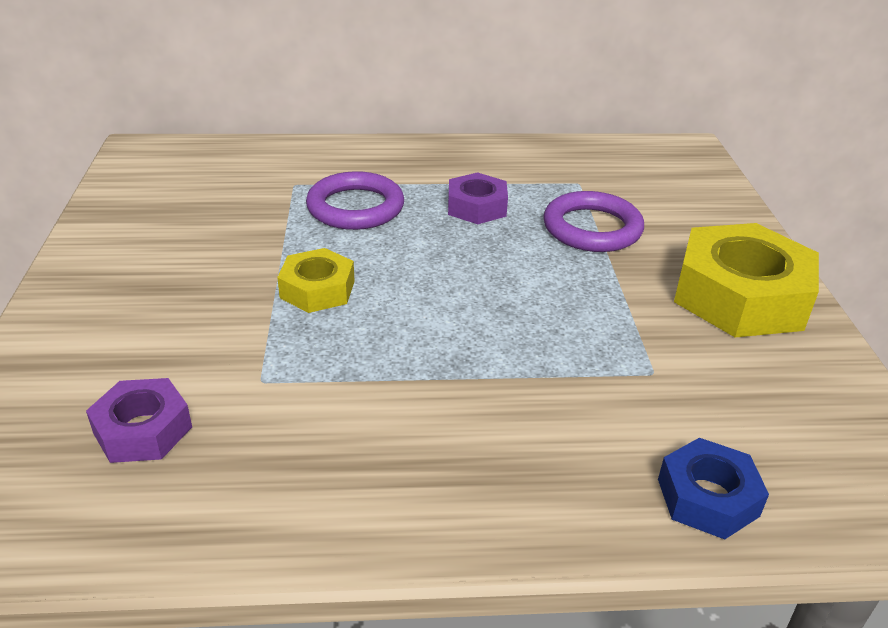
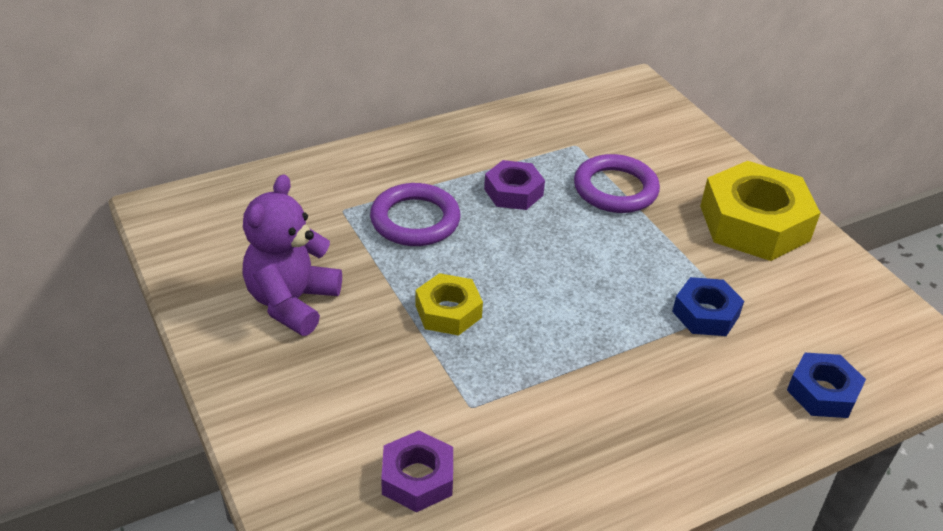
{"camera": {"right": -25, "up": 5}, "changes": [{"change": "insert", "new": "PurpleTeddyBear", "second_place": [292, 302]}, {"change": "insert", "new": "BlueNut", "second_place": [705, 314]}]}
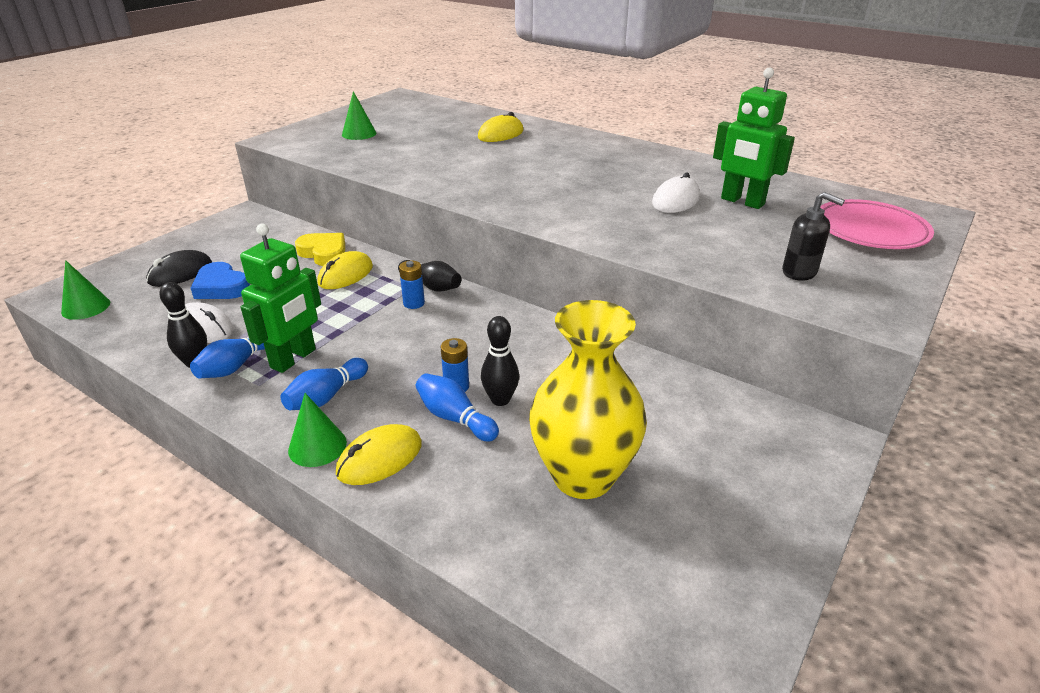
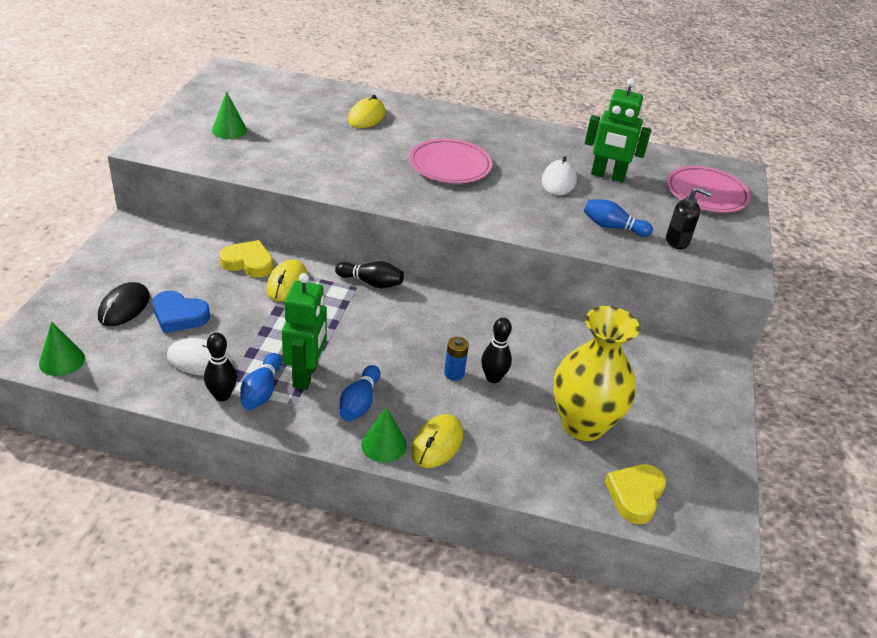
{"camera": {"right": -25, "up": 5}, "changes": [{"change": "delete", "old": "BlueBattery", "first_place": [414, 303]}, {"change": "move", "old": "BlueBowlingPin", "first_place": [455, 418], "second_place": [612, 227]}, {"change": "insert", "new": "PinkPlate", "second_place": [450, 166]}, {"change": "insert", "new": "YellowHeart", "second_place": [635, 495]}]}
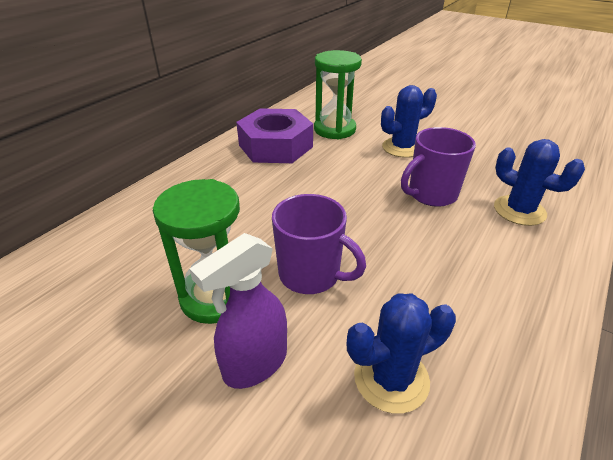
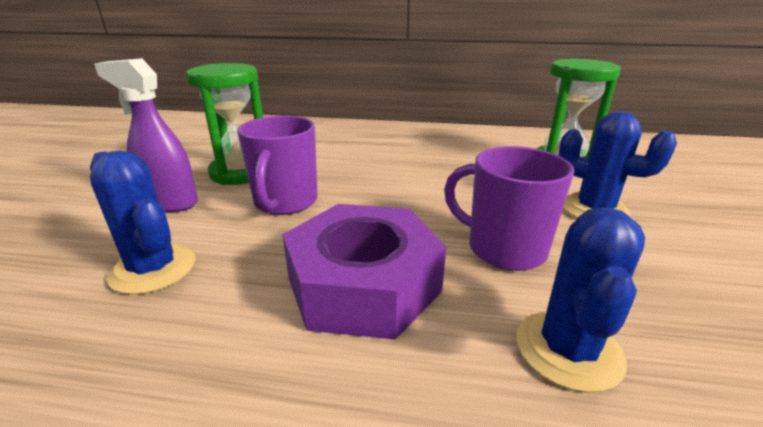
{"camera": {"right": 65, "up": -10}, "changes": [{"change": "move", "old": "PurpleNut", "first_place": [276, 146], "second_place": [363, 284]}]}
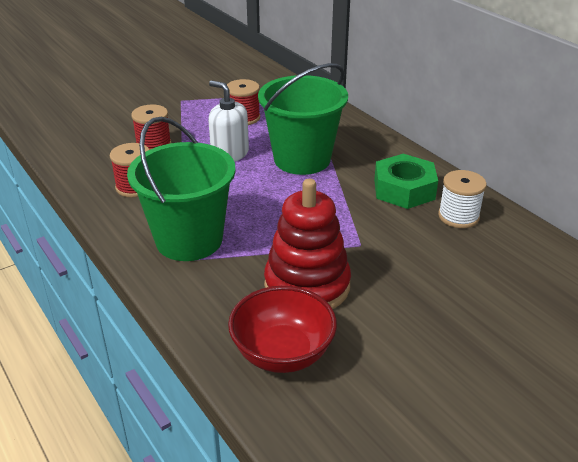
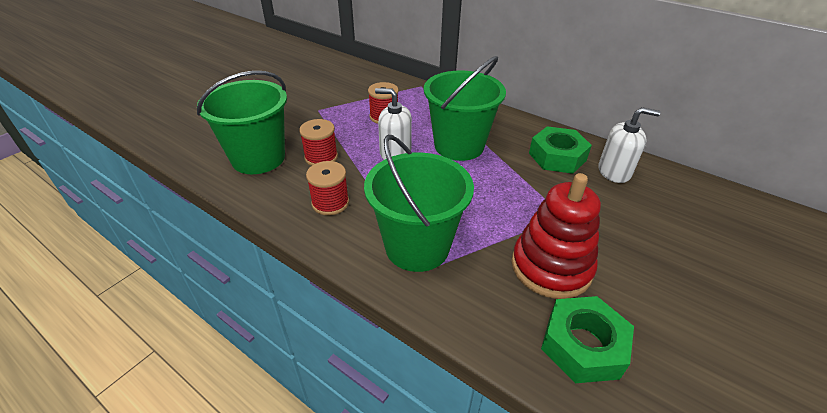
{"camera": {"right": -20, "up": 5}, "changes": [{"change": "replace", "old": "RedBowl", "new": "GreenNut", "first_place": [282, 353], "second_place": [583, 345]}, {"change": "replace", "old": "WhiteSpool", "new": "WhiteSoapDispenser", "first_place": [458, 216], "second_place": [614, 172]}, {"change": "insert", "new": "GreenBucket", "second_place": [258, 158]}]}
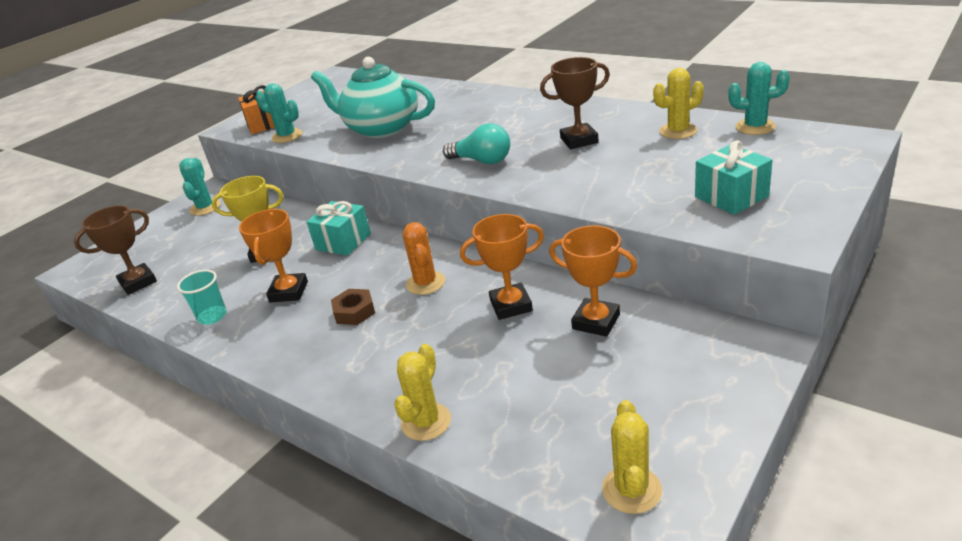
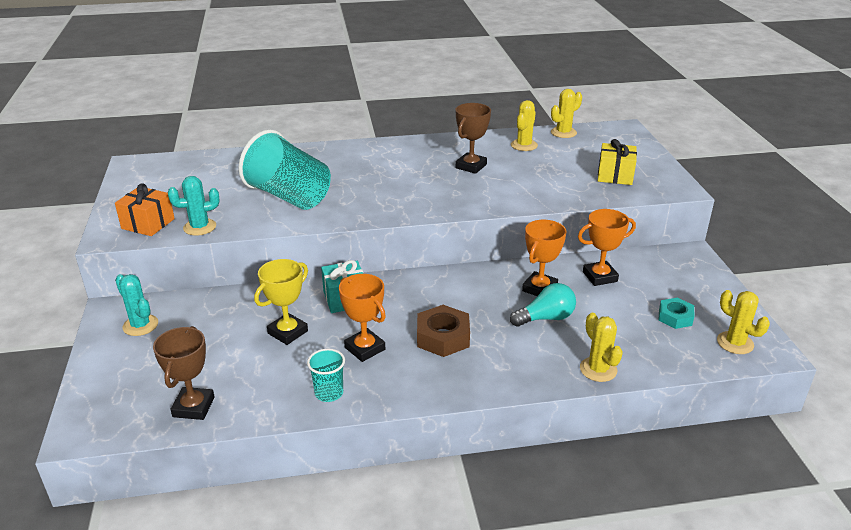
{"camera": {"right": -50, "up": 0}, "changes": [{"change": "replace", "old": "TurquoiseTeapot", "new": "TurquoiseCup", "first_place": [381, 128], "second_place": [289, 197]}, {"change": "resize", "old": "BrownNut", "first_place": [354, 312], "second_place": [443, 337], "factor": 1.55}, {"change": "delete", "old": "OrangeCactus", "first_place": [425, 283]}, {"change": "move", "old": "TurquoiseLightBulb", "first_place": [482, 161], "second_place": [546, 318]}, {"change": "recolor", "old": "TurquoiseGift", "new": "YellowGift", "first_place": [731, 196], "second_place": [615, 176]}, {"change": "recolor", "old": "TurquoiseCactus", "new": "YellowCactus", "first_place": [755, 127], "second_place": [563, 132]}, {"change": "insert", "new": "TurquoiseNut", "second_place": [675, 317]}]}
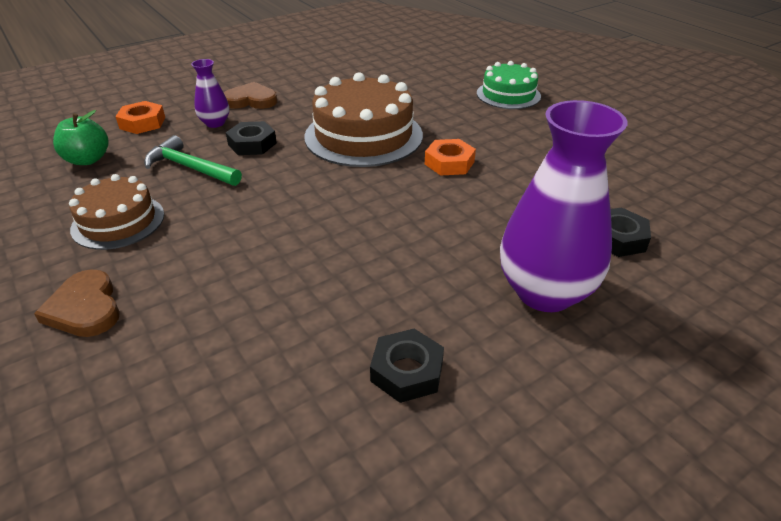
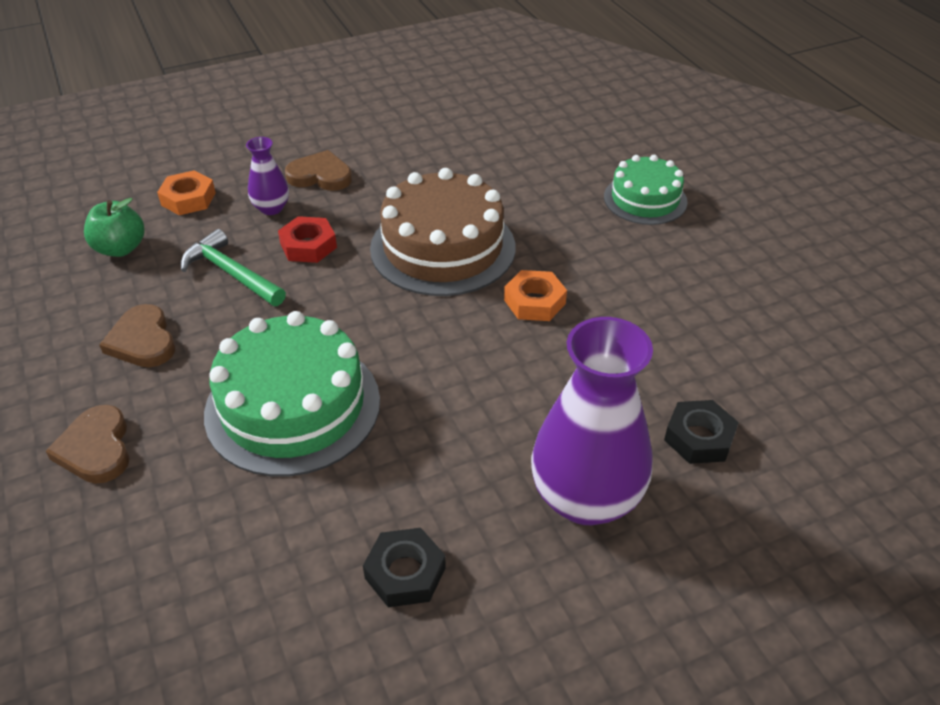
{"camera": {"right": 10, "up": 5}, "changes": [{"change": "replace", "old": "BrownCake", "new": "BrownHeart", "first_place": [118, 221], "second_place": [142, 341]}, {"change": "recolor", "old": "BlackNut", "new": "RedNut", "first_place": [252, 144], "second_place": [308, 246]}, {"change": "insert", "new": "GreenCake", "second_place": [293, 406]}]}
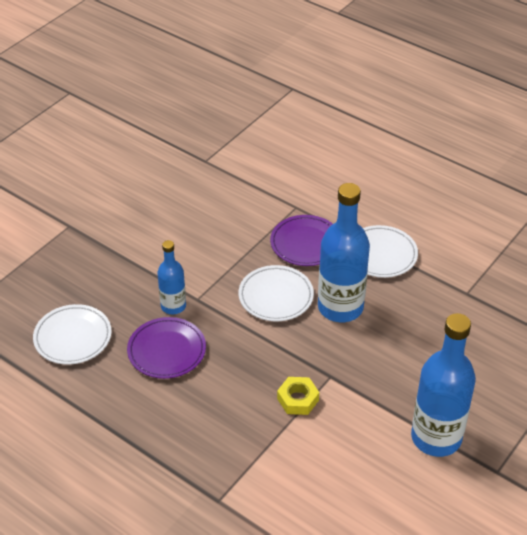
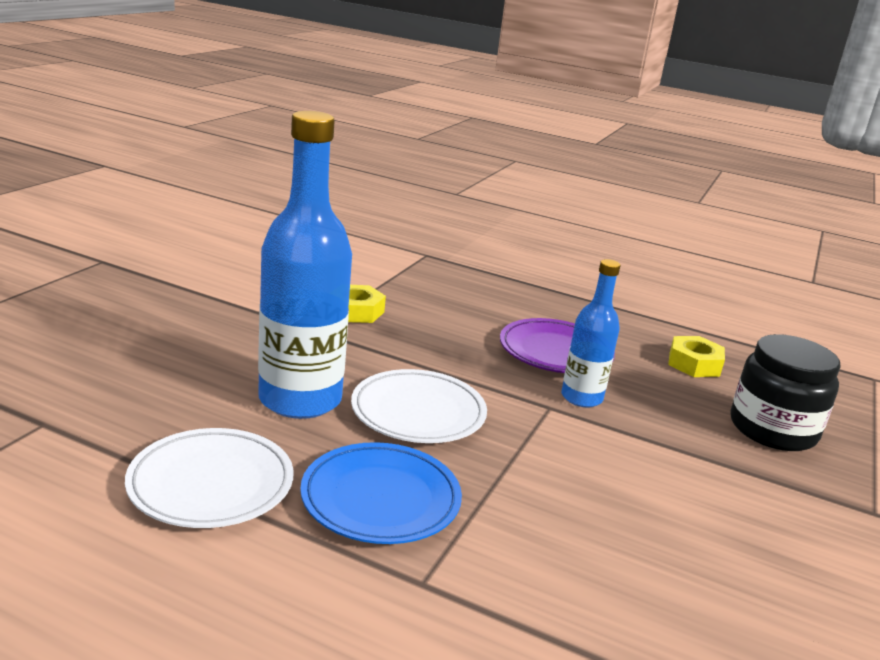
{"camera": {"right": 165, "up": -20}, "changes": [{"change": "replace", "old": "WhitePlate", "new": "YellowNut", "first_place": [73, 337], "second_place": [694, 364]}, {"change": "recolor", "old": "PurplePlate", "new": "BluePlate", "first_place": [306, 243], "second_place": [380, 499]}, {"change": "delete", "old": "BlueBottle", "first_place": [436, 437]}, {"change": "insert", "new": "BlackJar", "second_place": [772, 429]}]}
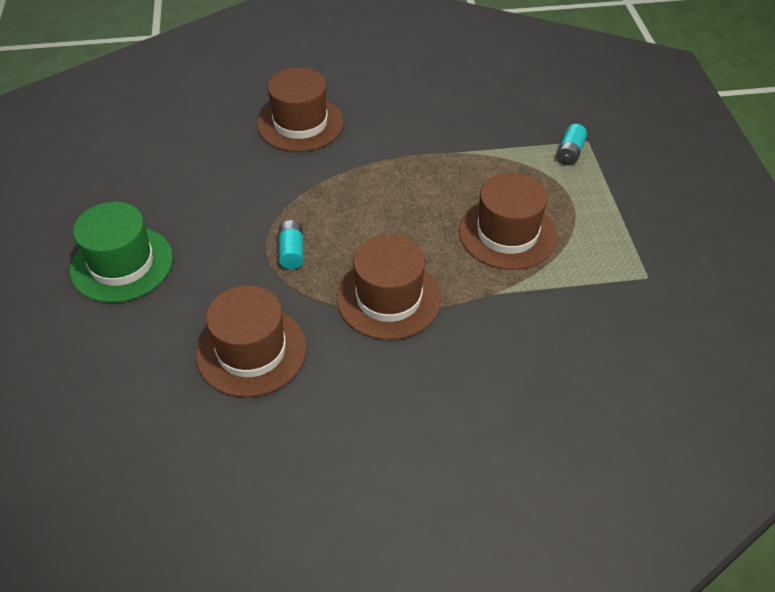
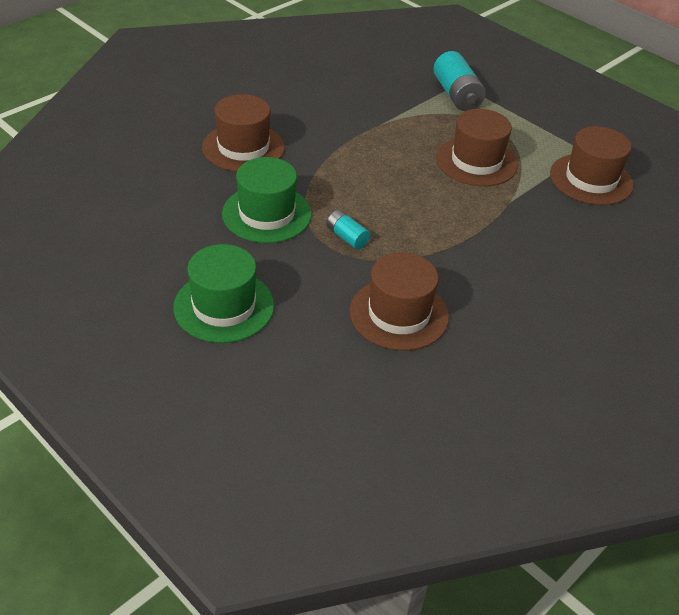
{"camera": {"right": -40, "up": -5}, "changes": [{"change": "move", "old": "BrownHat", "first_place": [389, 298], "second_place": [591, 179]}, {"change": "resize", "old": "TurquoiseBattery", "first_place": [570, 152], "second_place": [456, 95], "factor": 1.81}, {"change": "insert", "new": "GreenHat", "second_place": [266, 214]}]}
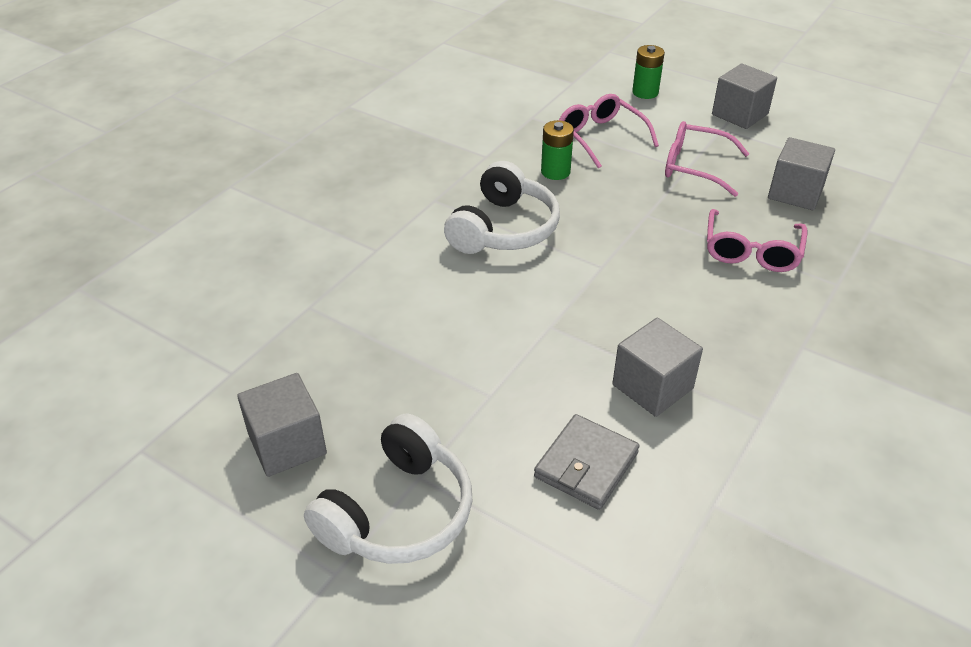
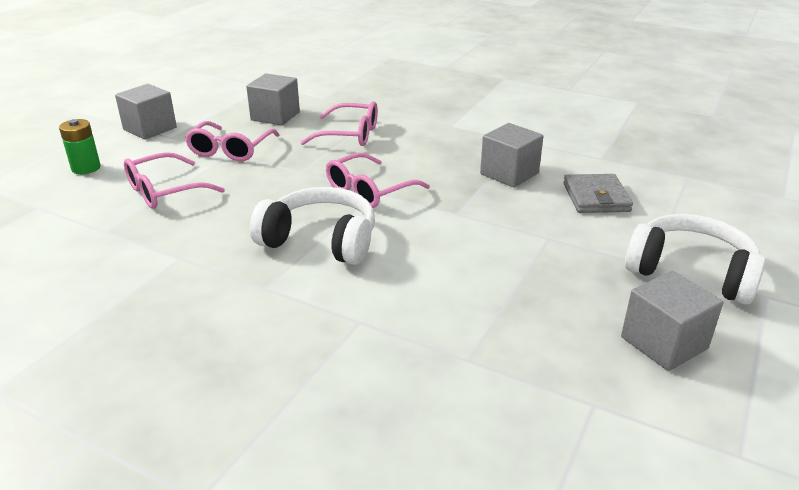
{"camera": {"right": -95, "up": -10}, "changes": [{"change": "rotate", "old": "GreyWallet", "first_place": [586, 465], "second_place": [596, 197], "degrees": 60}, {"change": "delete", "old": "GreenBattery", "first_place": [555, 172]}, {"change": "insert", "new": "PinkGlasses", "second_place": [369, 191]}]}
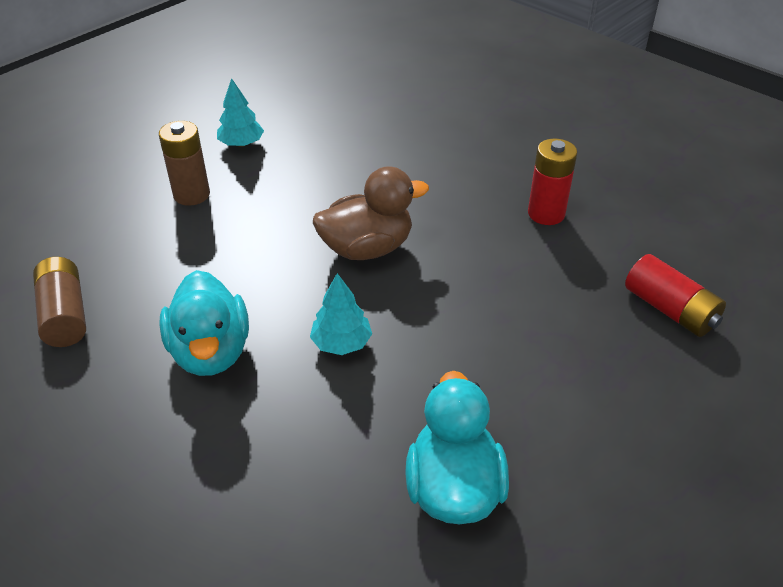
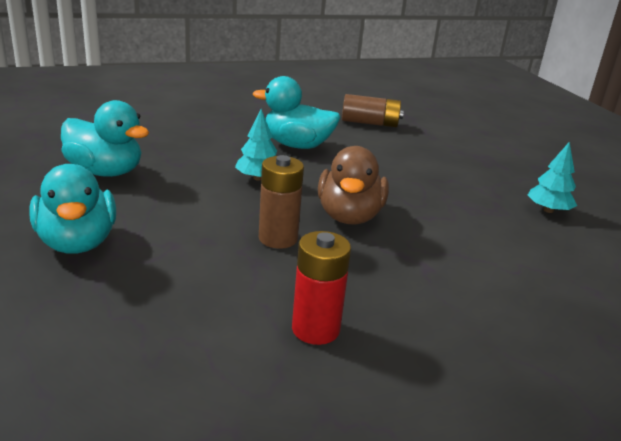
{"camera": {"right": 115, "up": -15}, "changes": [{"change": "move", "old": "BrownBattery", "first_place": [191, 195], "second_place": [278, 238]}, {"change": "delete", "old": "RedBattery", "first_place": [669, 310]}, {"change": "insert", "new": "TurquoiseDuck", "second_place": [77, 242]}]}
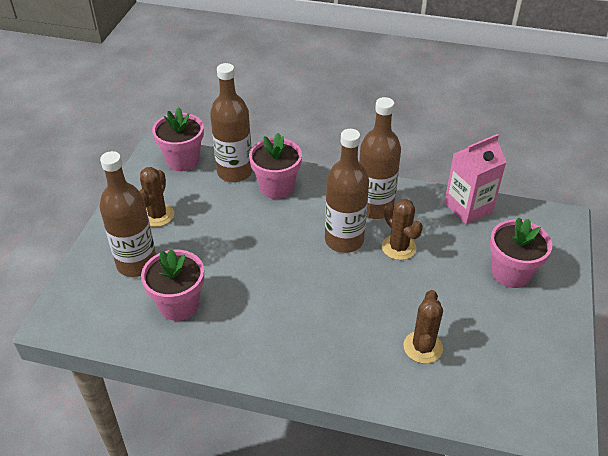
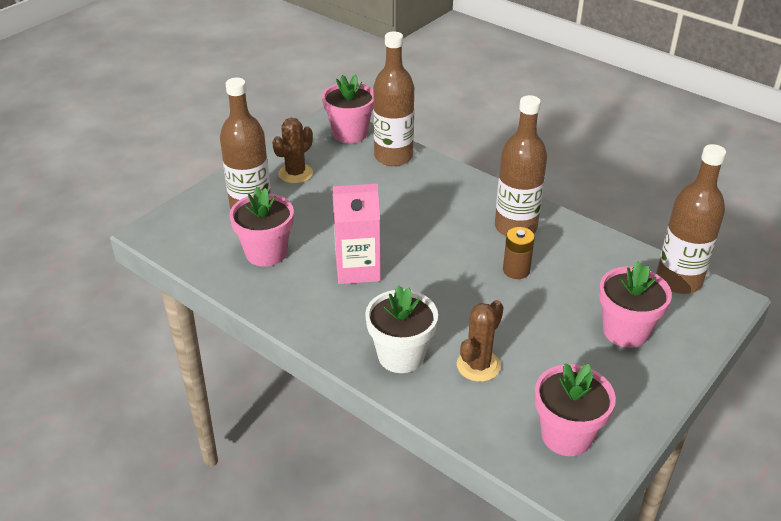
{"camera": {"right": 25, "up": -5}, "changes": [{"change": "move", "old": "PinkFlowerPot", "first_place": [276, 187], "second_place": [566, 435]}, {"change": "move", "old": "BrownBottle", "first_place": [344, 240], "second_place": [678, 280]}, {"change": "replace", "old": "BrownCactus", "new": "BrownBattery", "first_place": [398, 247], "second_place": [516, 270]}, {"change": "move", "old": "PinkCarton", "first_place": [468, 207], "second_place": [357, 269]}, {"change": "insert", "new": "WhiteFlowerPot", "second_place": [401, 356]}]}
